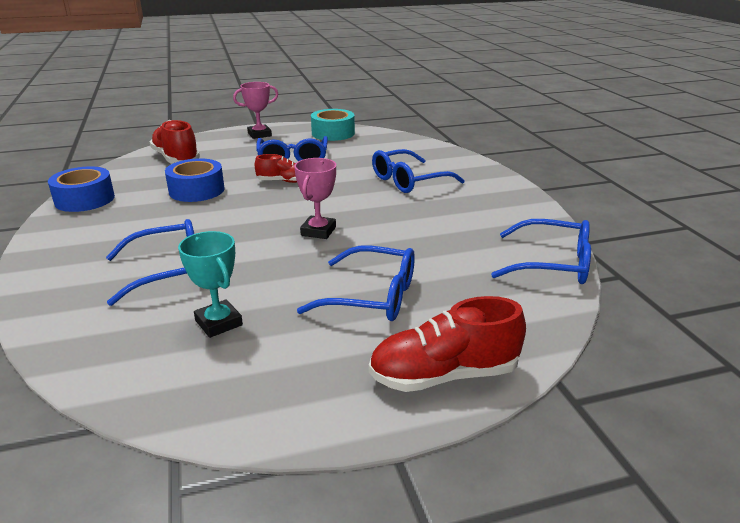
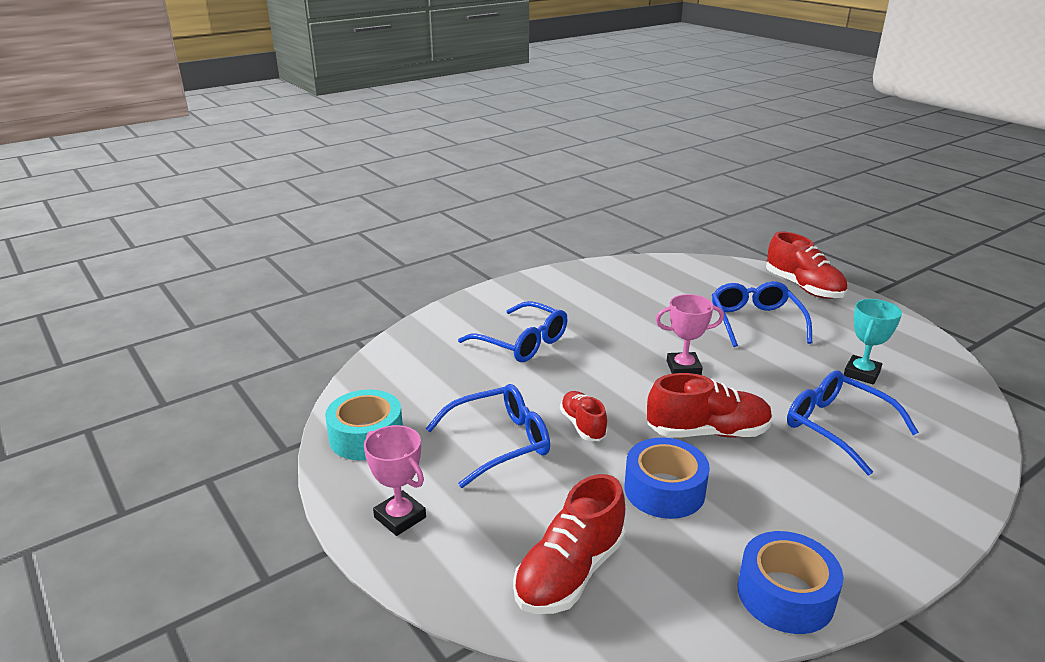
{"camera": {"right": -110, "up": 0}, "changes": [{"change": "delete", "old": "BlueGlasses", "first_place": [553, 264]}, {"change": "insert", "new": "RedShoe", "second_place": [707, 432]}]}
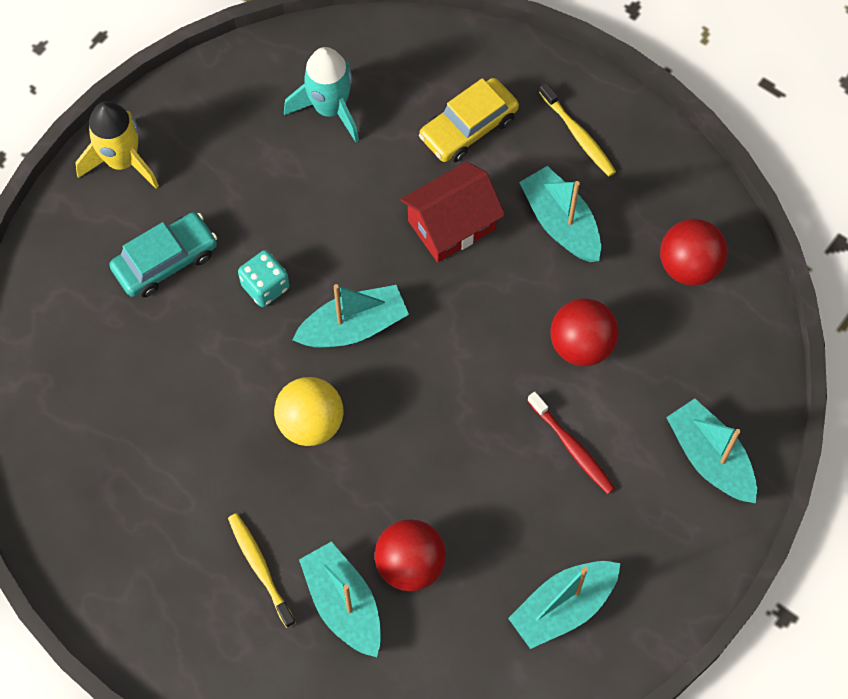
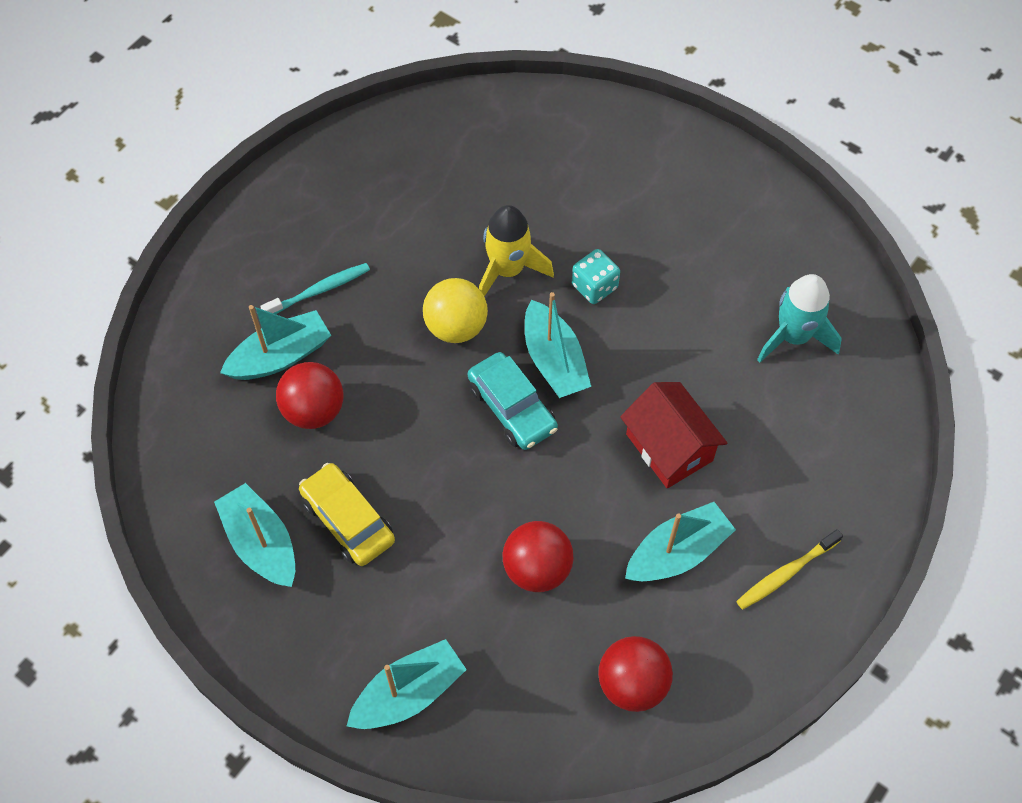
{"camera": {"right": 90, "up": -5}, "changes": [{"change": "move", "old": "YellowRocket", "first_place": [122, 161], "second_place": [508, 270]}, {"change": "move", "old": "TurquoiseCar", "first_place": [165, 261], "second_place": [512, 408]}, {"change": "recolor", "old": "YellowToothbrush", "new": "TurquoiseToothbrush", "first_place": [260, 568], "second_place": [319, 290]}, {"change": "move", "old": "YellowCar", "first_place": [468, 128], "second_place": [348, 520]}, {"change": "delete", "old": "RedToothbrush", "first_place": [572, 447]}]}
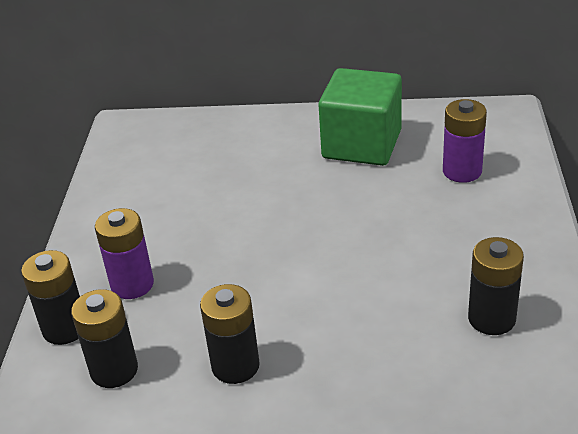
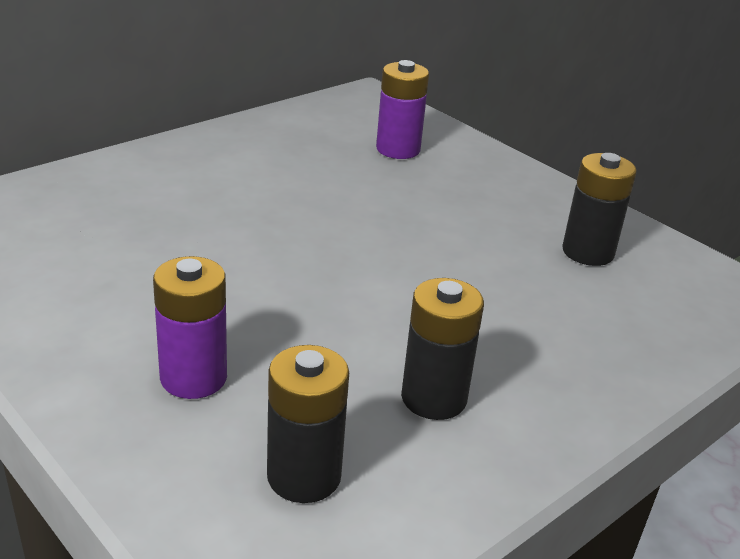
{"camera": {"right": -50, "up": -5}, "changes": [{"change": "delete", "old": "BlackBattery", "first_place": [65, 328]}, {"change": "delete", "old": "GreenCube", "first_place": [361, 144]}]}
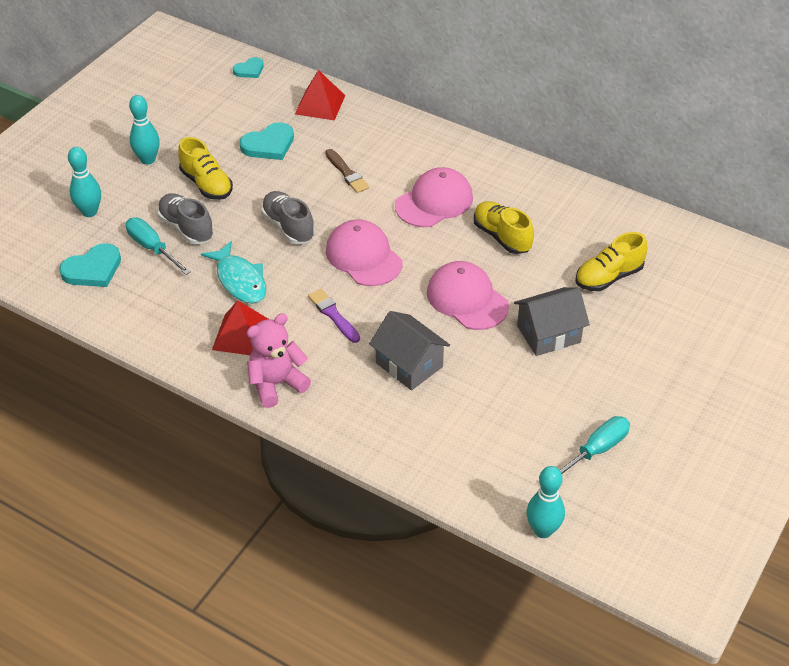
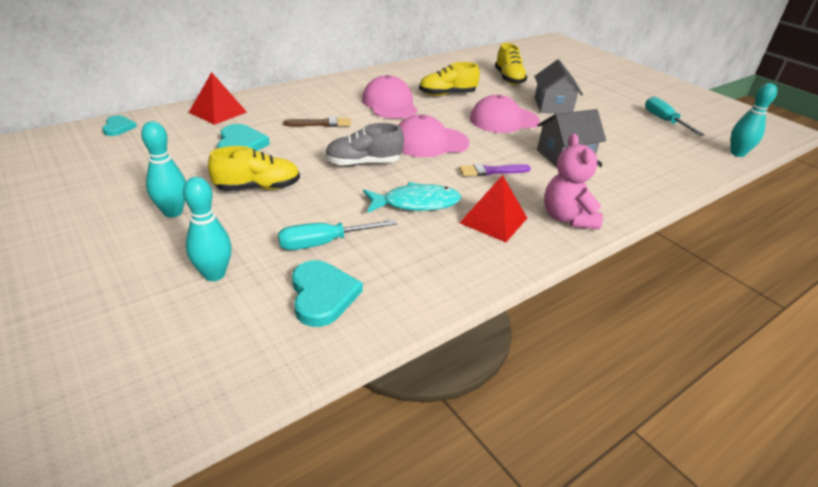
{"camera": {"right": -70, "up": -10}, "changes": [{"change": "delete", "old": "GreyShoe", "first_place": [186, 228]}]}
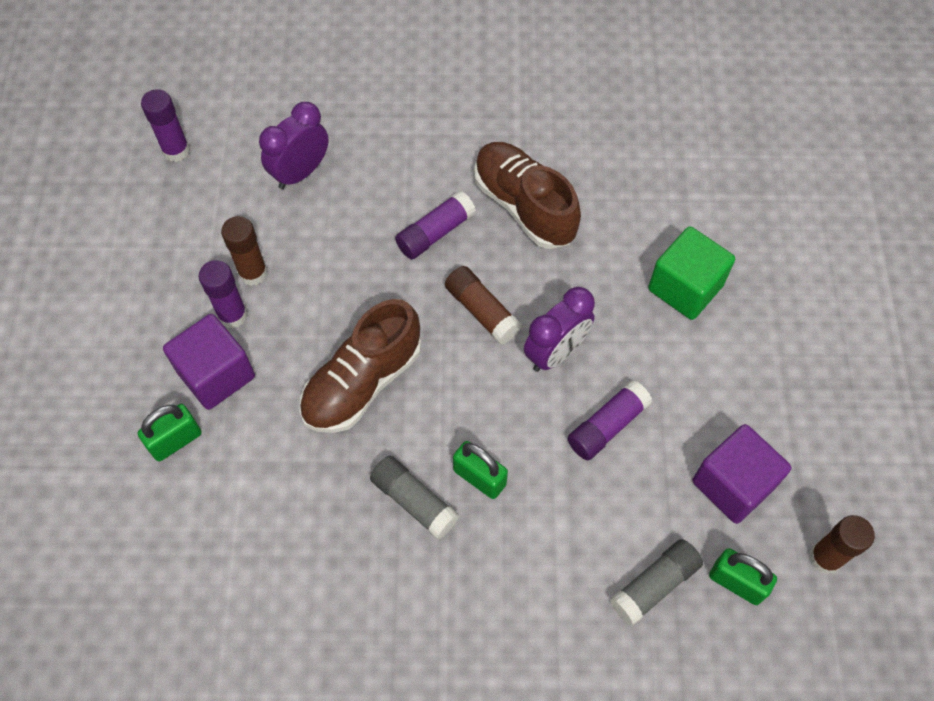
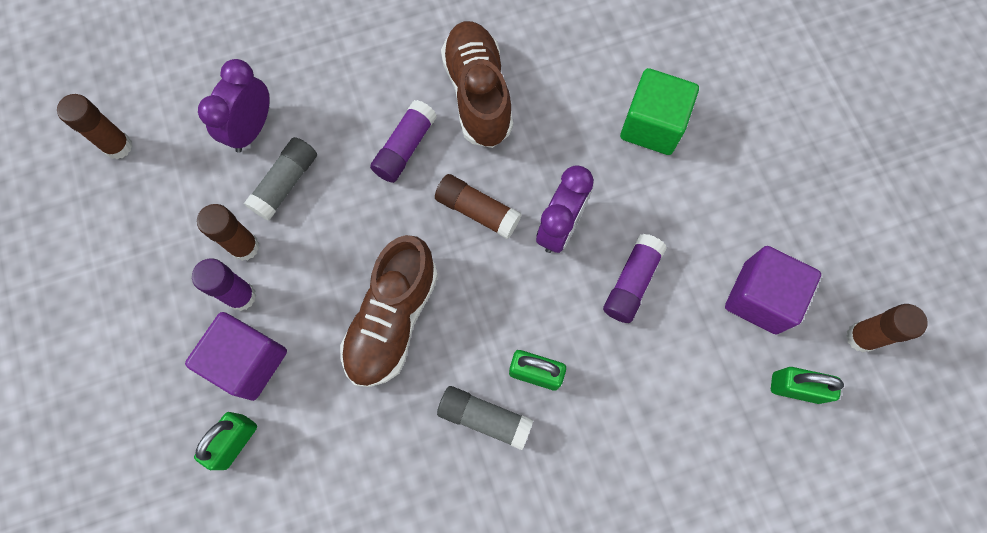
{"camera": {"right": -20, "up": 10}, "changes": [{"change": "recolor", "old": "PurpleGlueStick", "new": "BrownGlueStick", "first_place": [176, 151], "second_place": [118, 146]}, {"change": "rotate", "old": "BrownShoe", "first_place": [524, 206], "second_place": [478, 94], "degrees": 45}, {"change": "move", "old": "GreyGlueStick", "first_place": [654, 585], "second_place": [286, 183]}]}
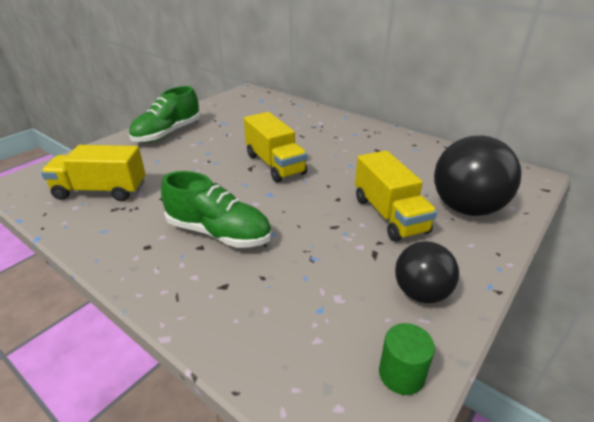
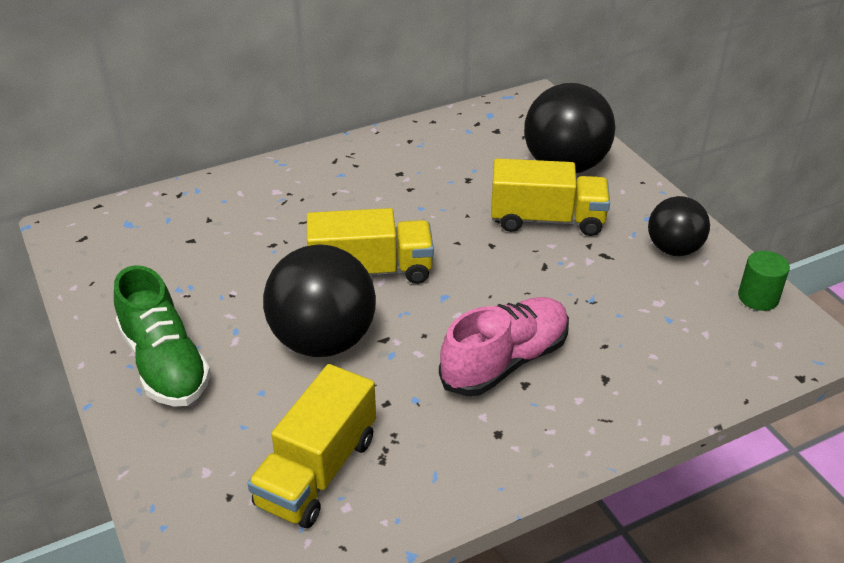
{"camera": {"right": -65, "up": 5}, "changes": [{"change": "recolor", "old": "GreenShoe", "new": "PinkShoe", "first_place": [219, 233], "second_place": [505, 361]}, {"change": "insert", "new": "BlackBall", "second_place": [323, 341]}]}
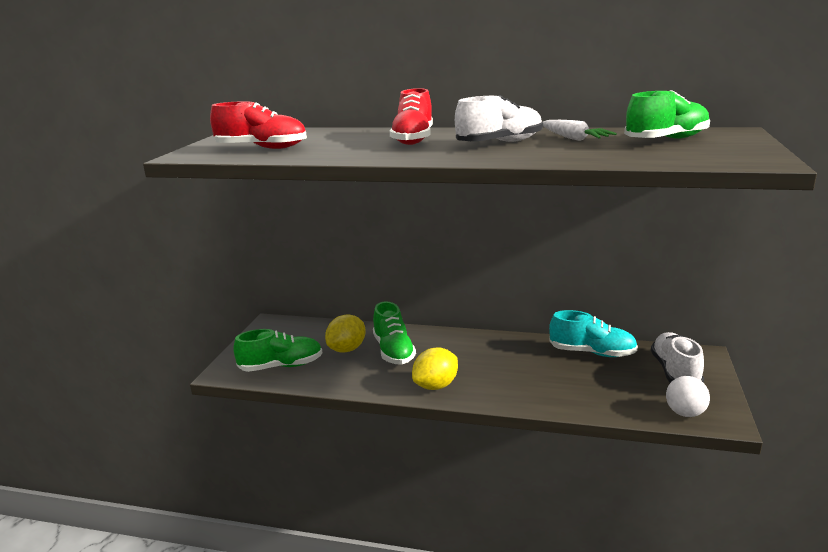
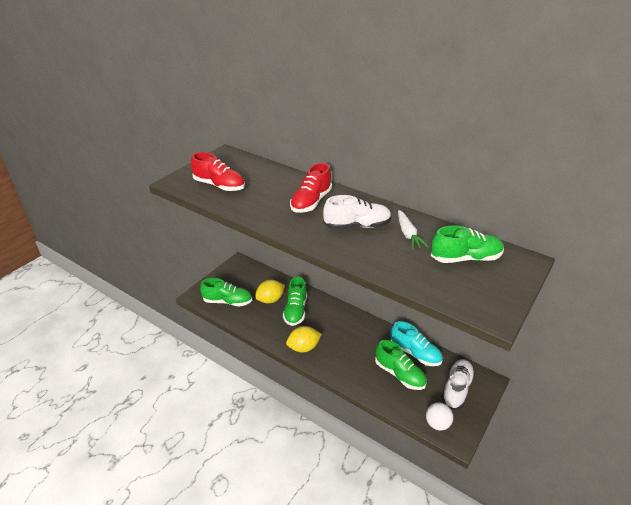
{"camera": {"right": 20, "up": 15}, "changes": [{"change": "insert", "new": "GreenShoe", "second_place": [399, 374]}]}
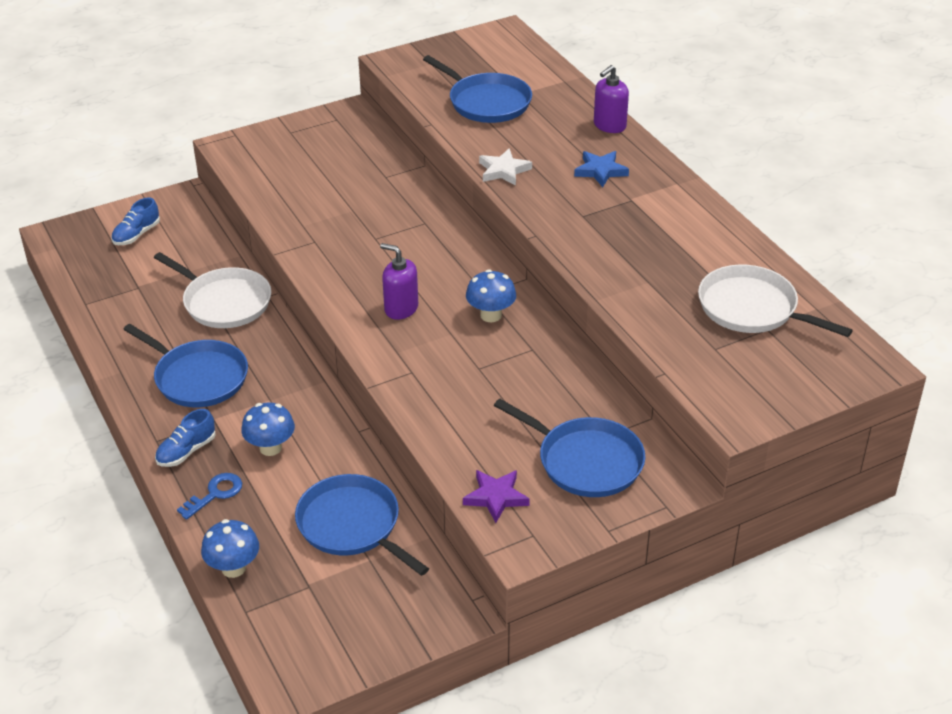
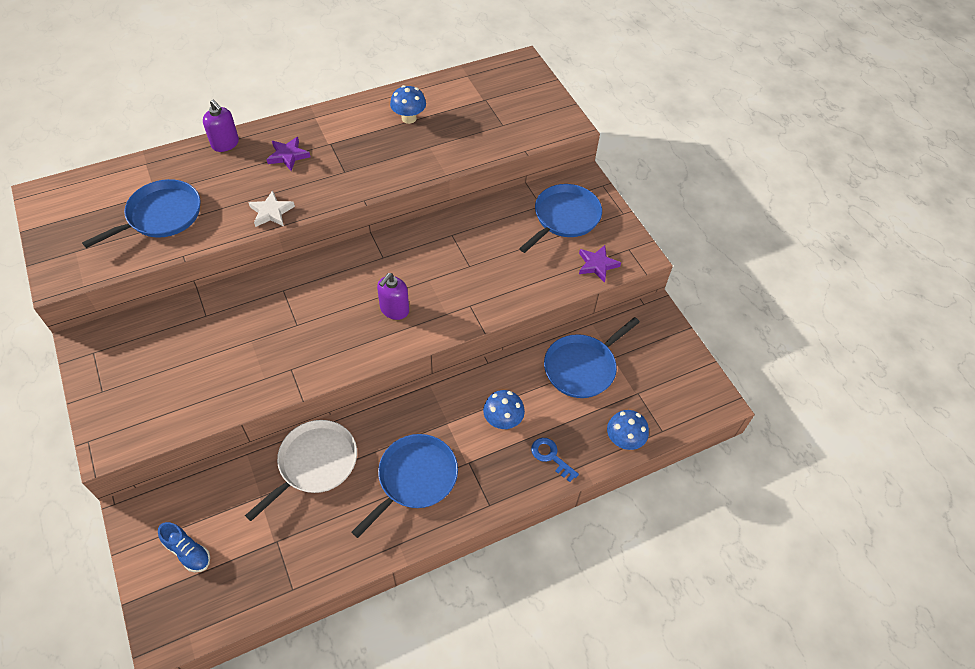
{"camera": {"right": -90, "up": 15}, "changes": [{"change": "delete", "old": "BlueShoe", "first_place": [186, 451]}, {"change": "move", "old": "BlueMushroom", "first_place": [491, 315], "second_place": [409, 118]}, {"change": "recolor", "old": "BlueStar", "new": "PurpleStar", "first_place": [600, 171], "second_place": [288, 155]}, {"change": "delete", "old": "WhitePan", "first_place": [752, 308]}]}
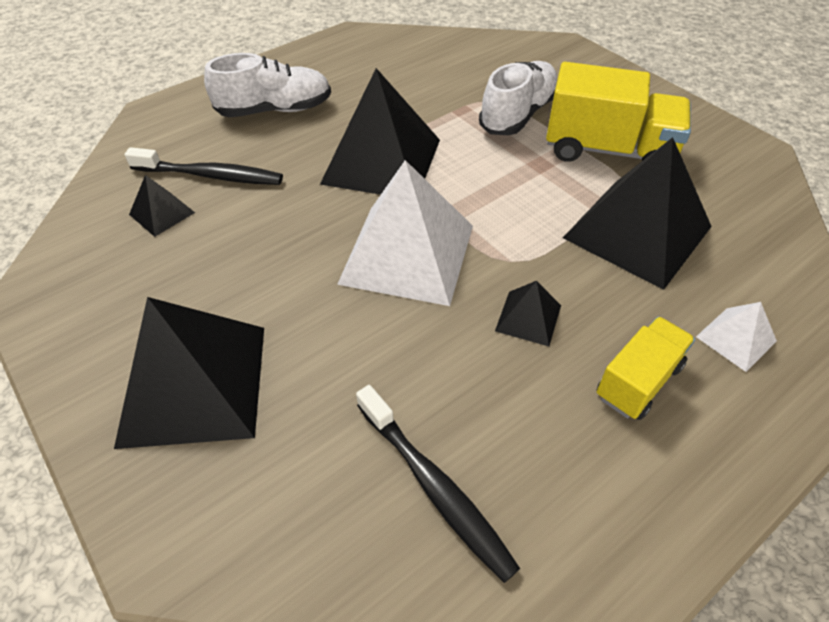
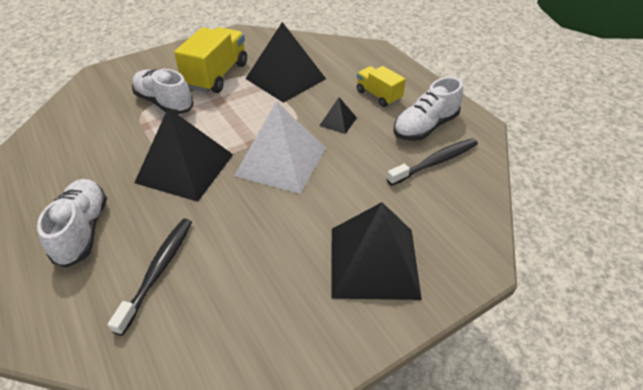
{"camera": {"right": -85, "up": -5}, "changes": [{"change": "delete", "old": "BlackPyramid", "first_place": [162, 213]}, {"change": "delete", "old": "WhitePyramid", "first_place": [736, 338]}, {"change": "insert", "new": "WhiteShoe", "second_place": [425, 127]}]}
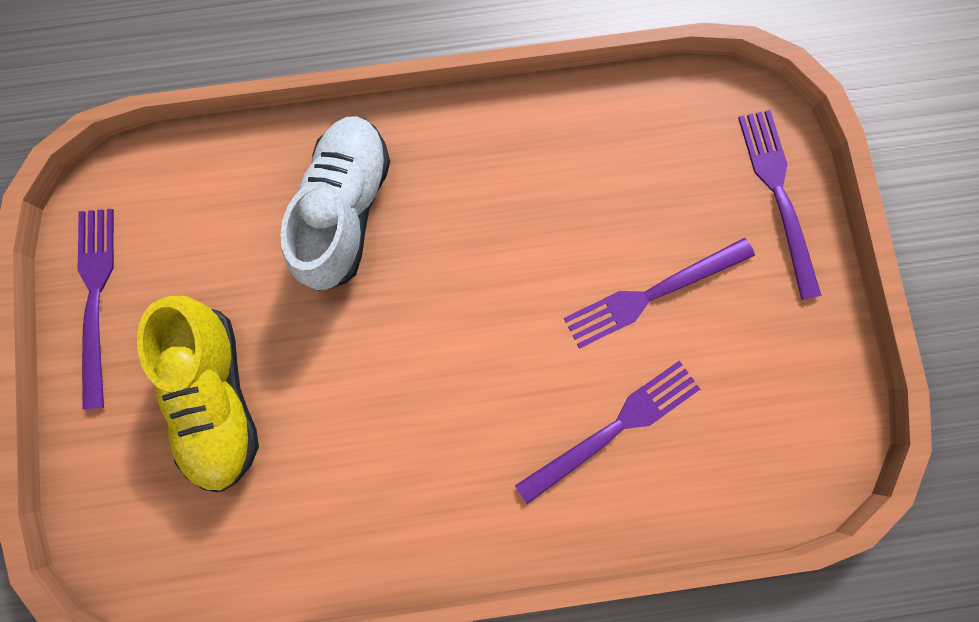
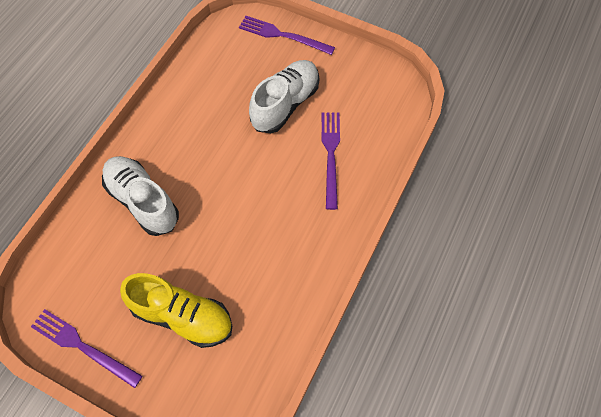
{"camera": {"right": -55, "up": -15}, "changes": [{"change": "replace", "old": "PurpleFork", "new": "WhiteShoe", "first_place": [652, 293], "second_place": [285, 104]}]}
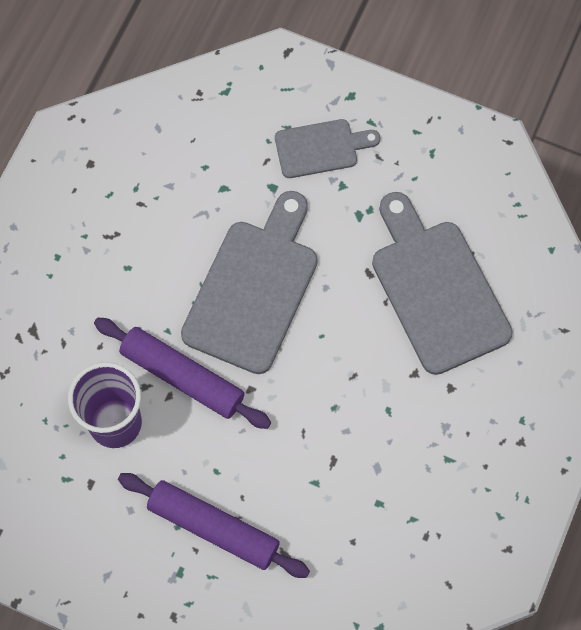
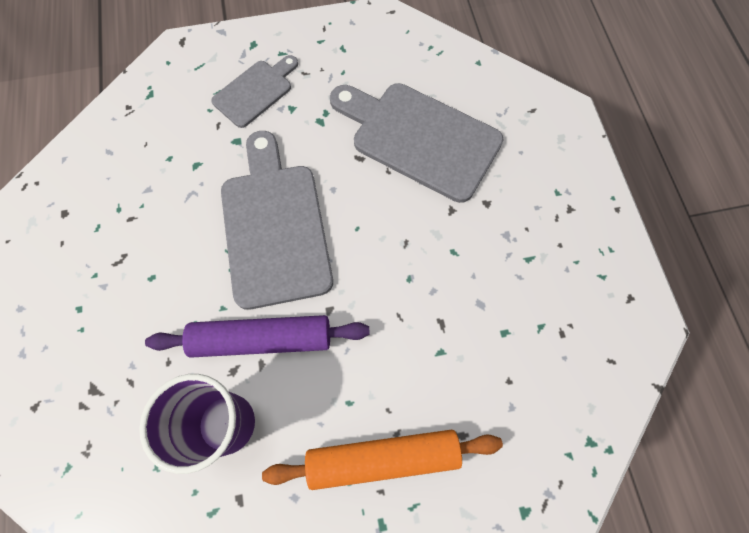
{"camera": {"right": -35, "up": 0}, "changes": [{"change": "recolor", "old": "PurpleRollingPin", "new": "OrangeRollingPin", "first_place": [213, 527], "second_place": [382, 458]}]}
